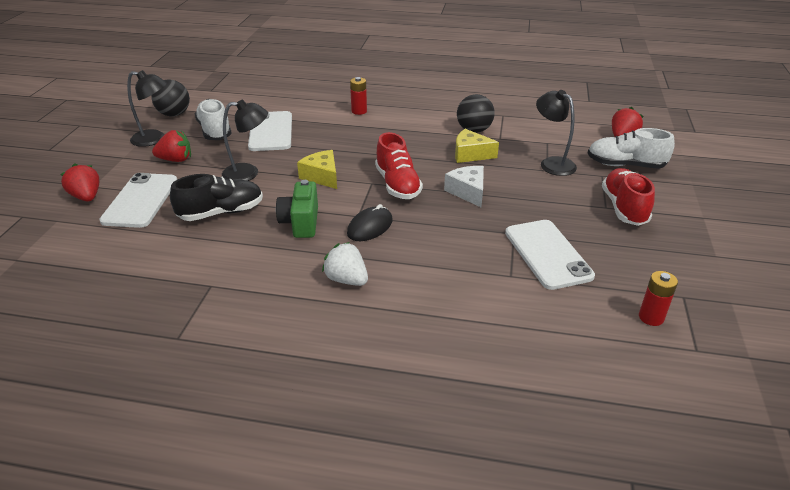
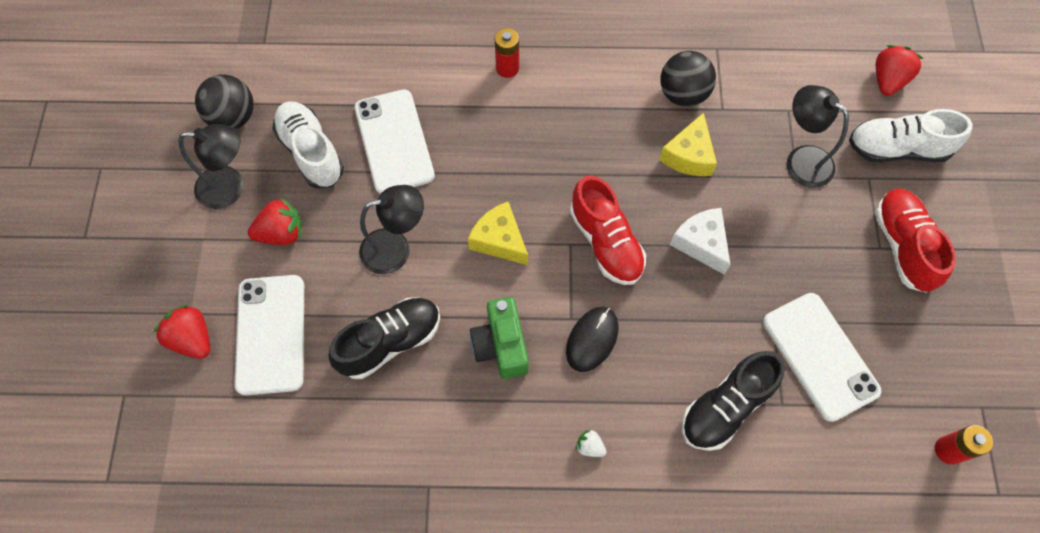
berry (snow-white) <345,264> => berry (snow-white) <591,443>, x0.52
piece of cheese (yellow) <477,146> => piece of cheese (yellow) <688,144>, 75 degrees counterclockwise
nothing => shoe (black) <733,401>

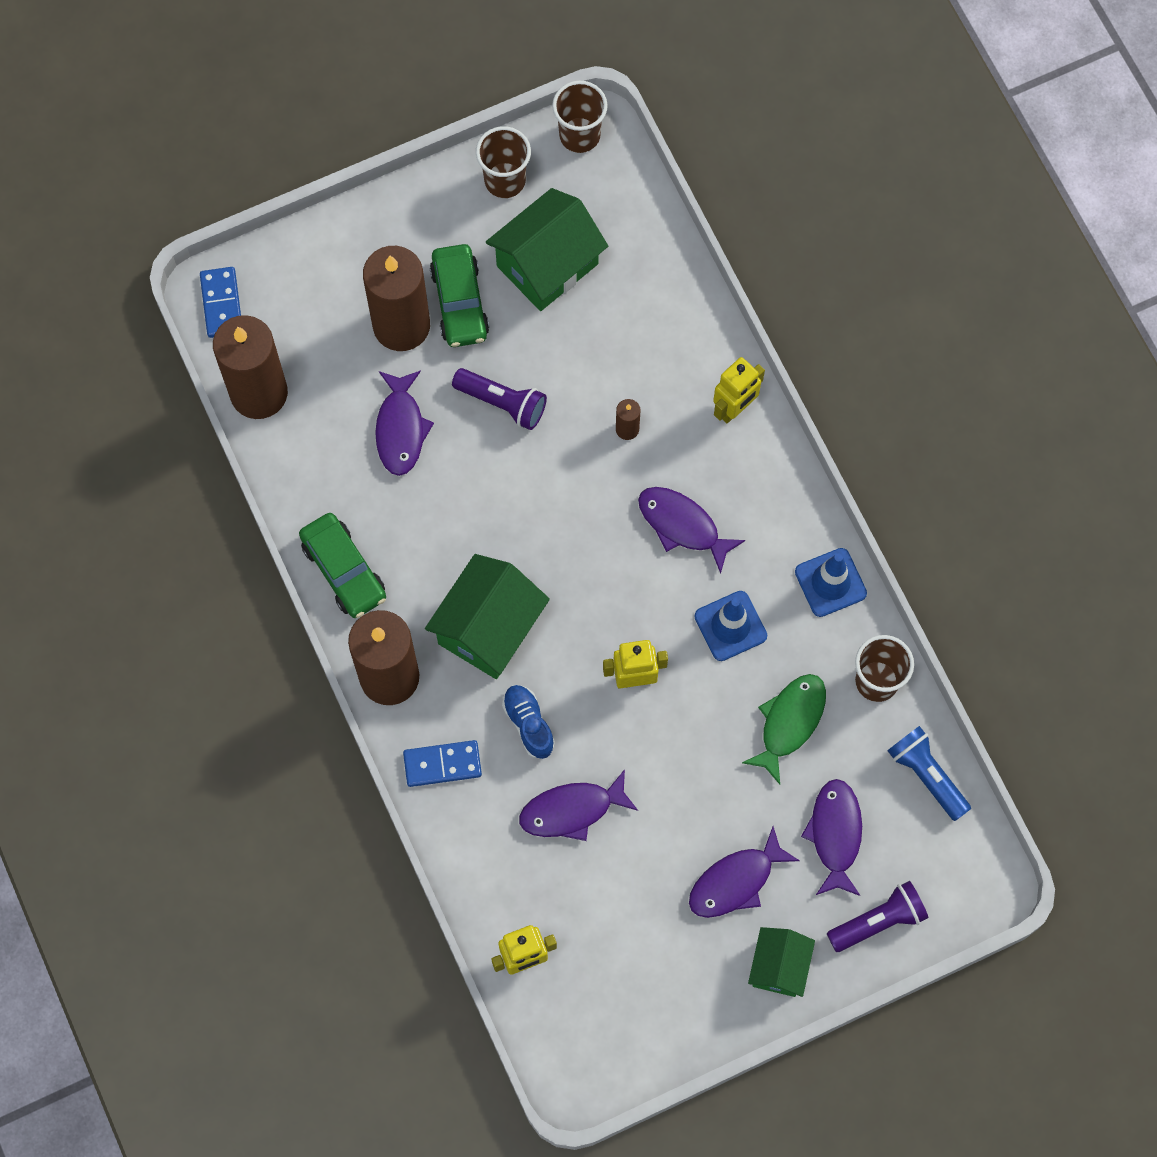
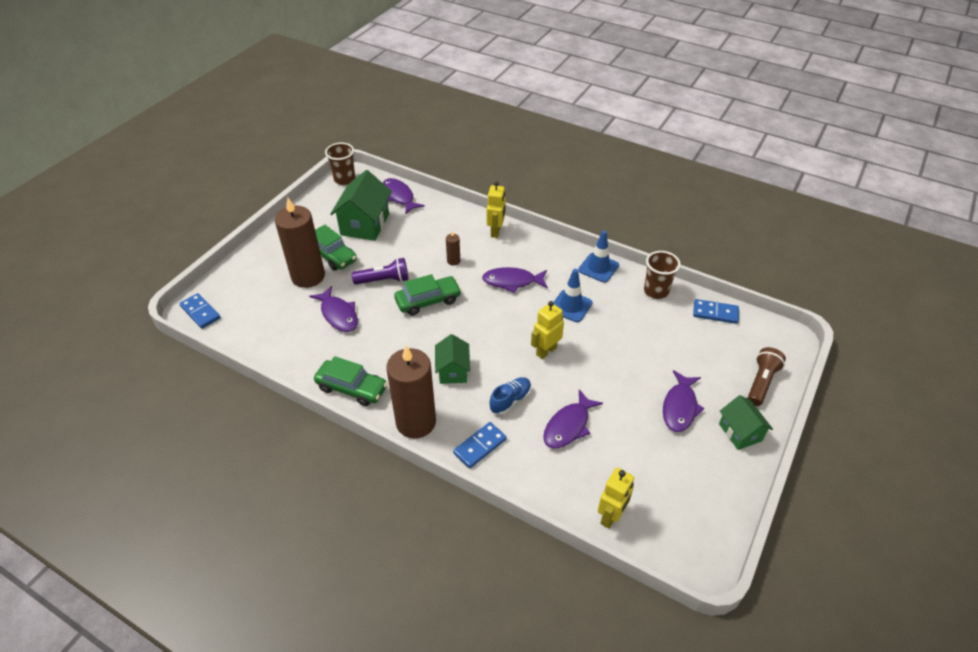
wax candle (brown) <250,367> => nothing
toy house (leaf-green) <487,616> => toy house (leaf-green) <452,359>, x0.61
beaker (brown) <503,162> => nothing
shoe (royal blue) <528,722> => shoe (royal blue) <510,396>, 105 degrees clockwise
fish figure (leaf-green) <784,729> => nothing
fish figure (royal purple) <831,837> => fish figure (royal purple) <404,196>, shifted
pocket torch (royal purple) <877,916> => pocket torch (brown) <766,376>
pocket torch (royal blue) <929,773> => domino piece (royal blue) <716,311>
nothing => toy car (leaf-green) <428,295>

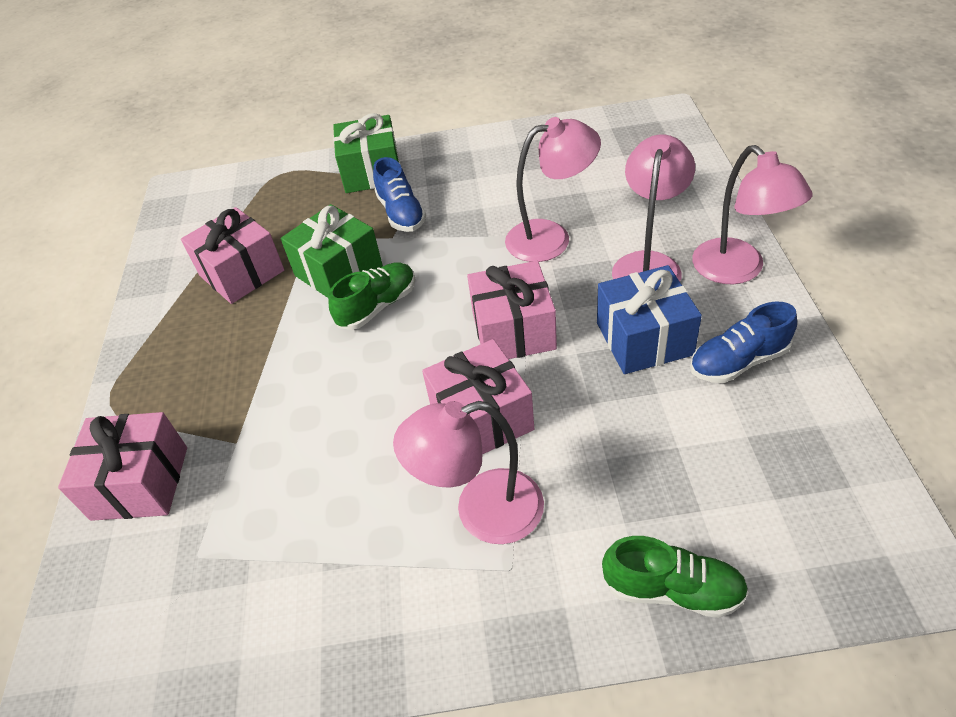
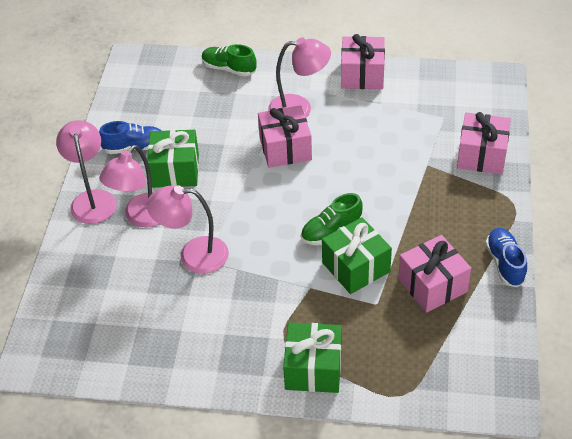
shoe (royal blue) <399,194> => shoe (royal blue) <506,257>, shifted
present (pink) <512,310> => present (pink) <363,61>, shifted
present (royal blue) <649,319> => present (leaf-green) <173,159>

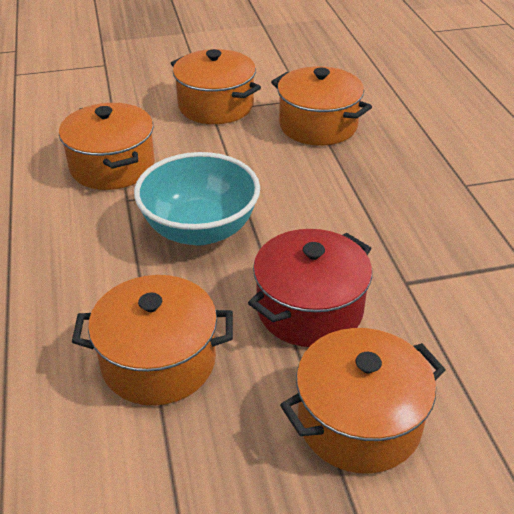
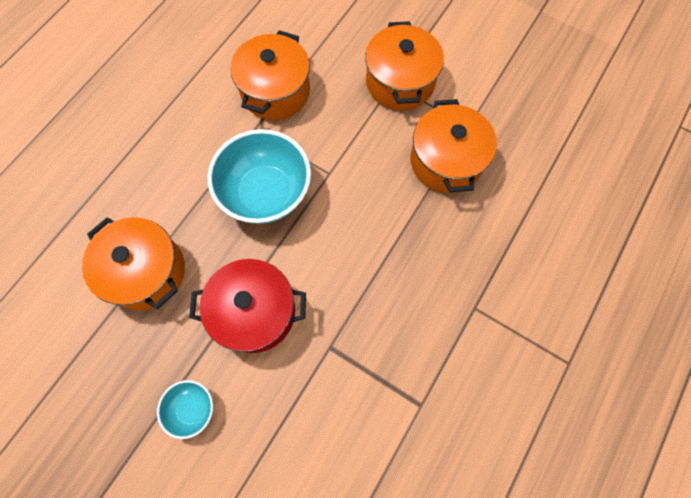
stockpot (orange) <362,401> => bowl (teal) <185,409>

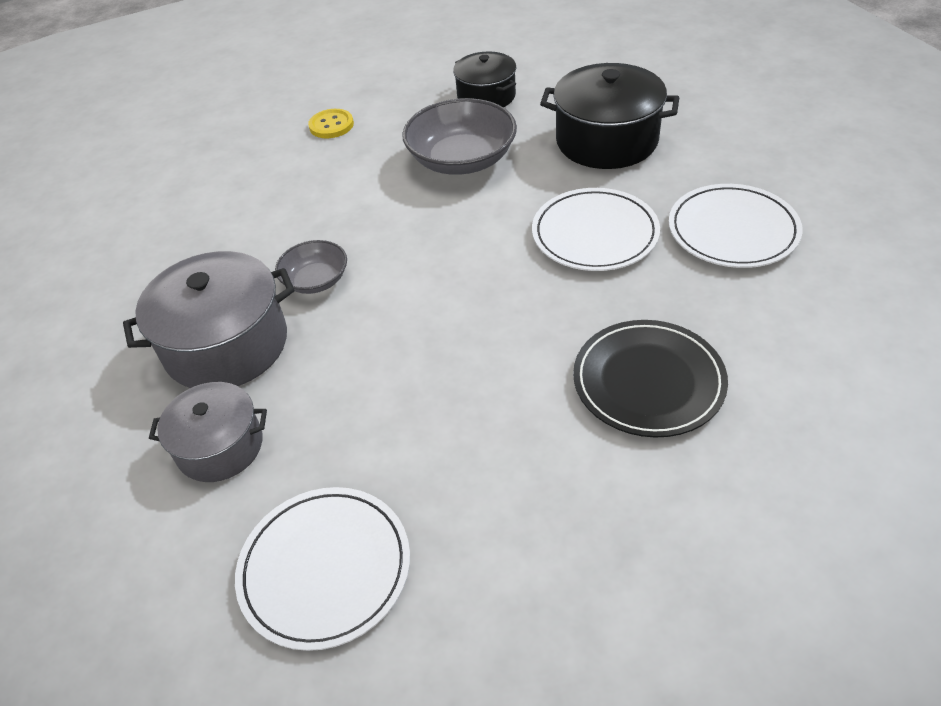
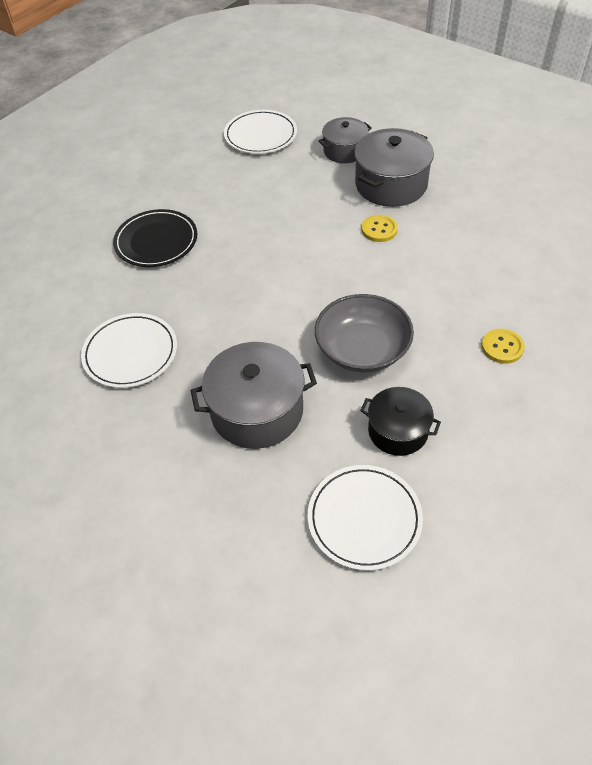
bowl (grey) <311,267> => sewing button (yellow) <380,228>
plate (snow-white) <596,229> => plate (snow-white) <365,518>, shifted
stockpot (black) <609,116> => stockpot (grey) <254,395>

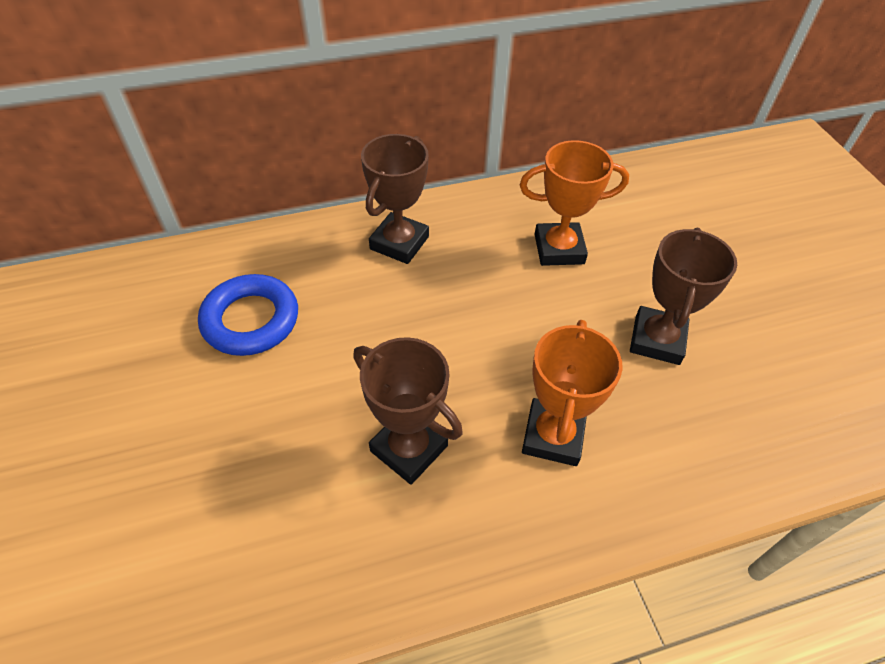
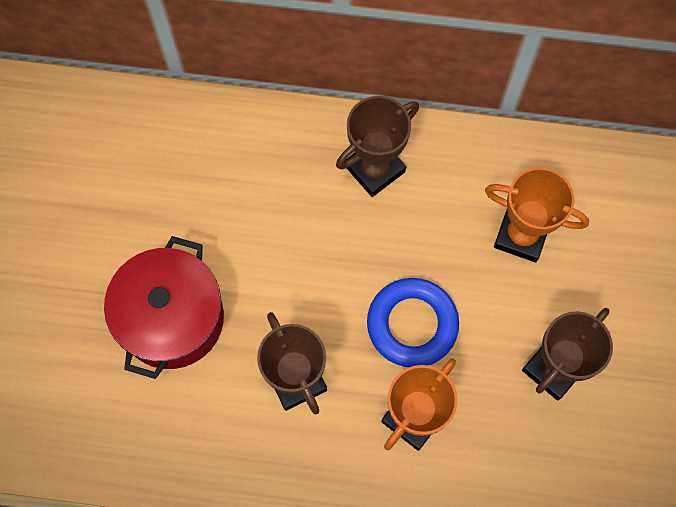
hoop (royal blue) <248,315> => hoop (royal blue) <413,322>, shifted
nothing => stockpot (red) <164,307>

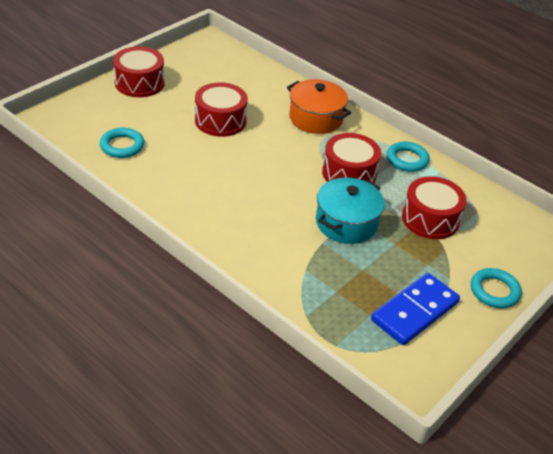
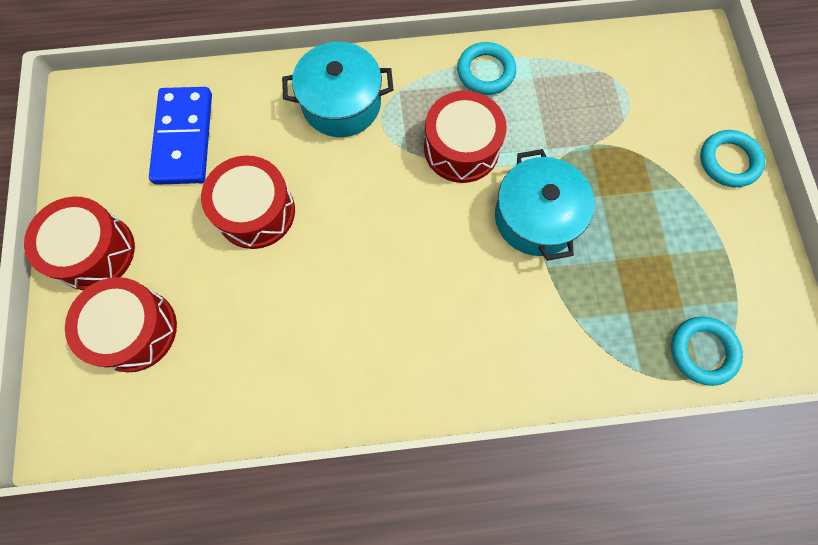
hoop (teal) <122,143> => hoop (teal) <707,351>, shifted
stockpot (orange) <319,106> => stockpot (teal) <337,89>
domino piece (royal blue) <415,309> => domino piece (royal blue) <180,136>, shifted
toy drum (red) <434,207> => toy drum (red) <121,324>, shifted

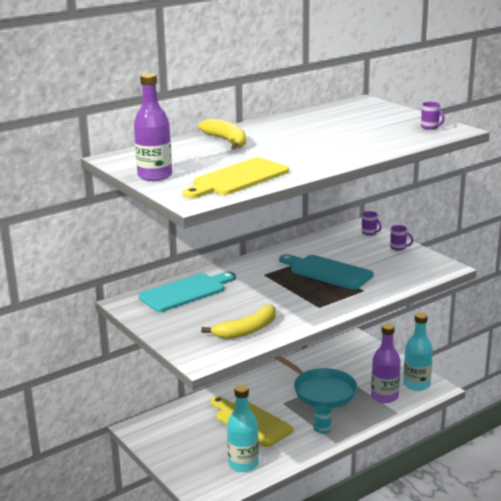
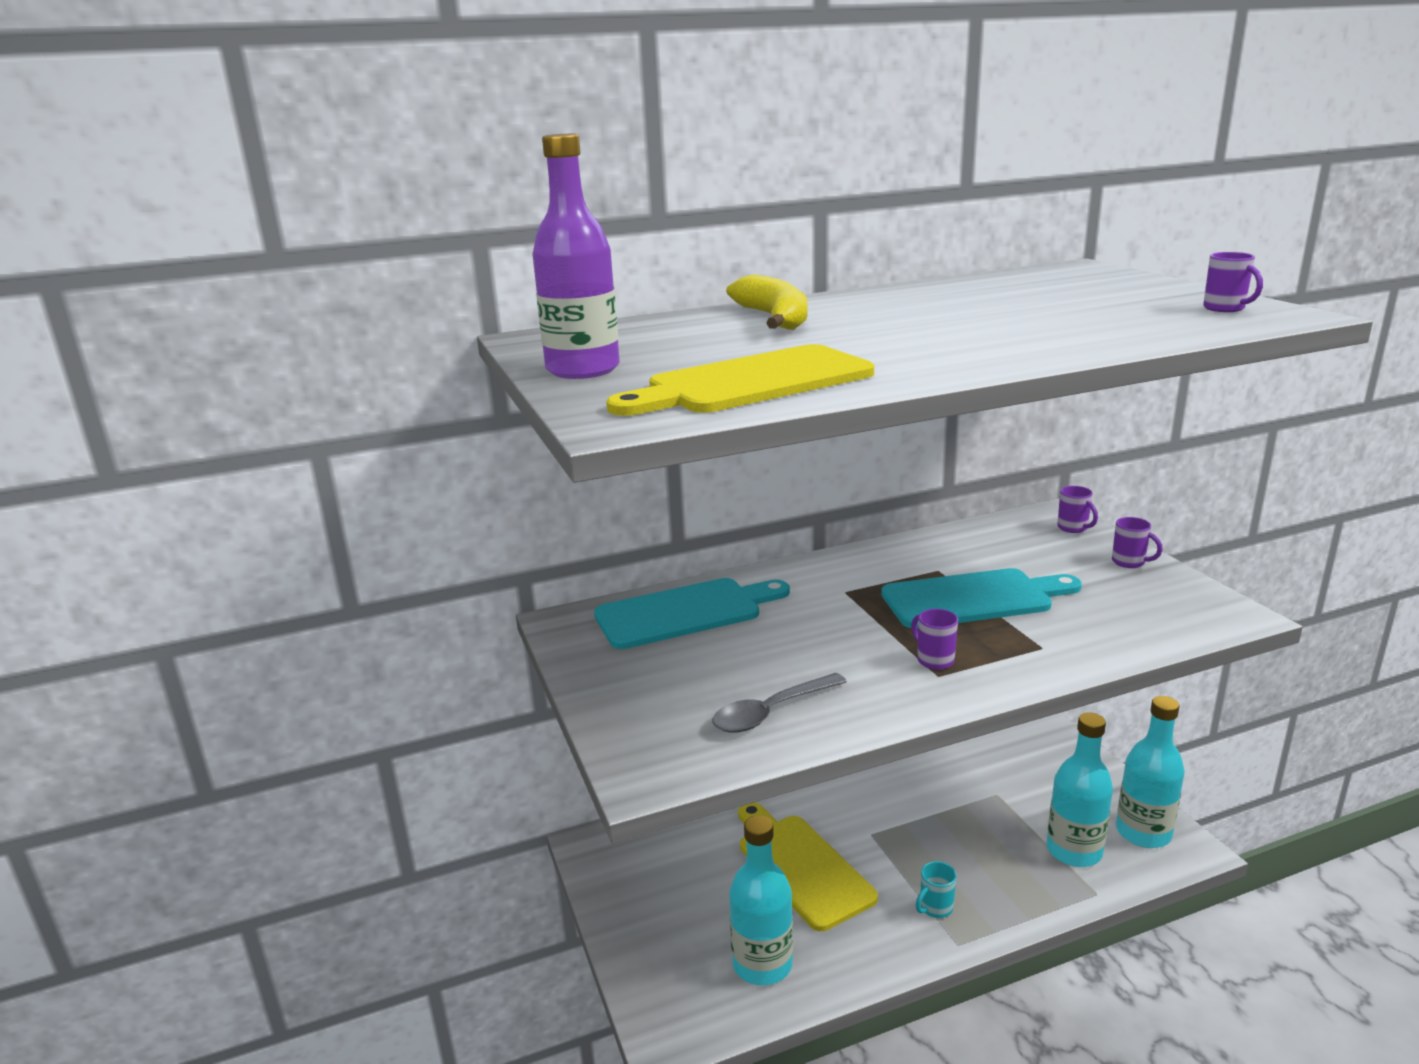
toy banana (yellow) <238,321> => spoon (grey) <779,703>
frying pan (teal) <316,382> => nothing
cutting board (teal) <326,272> => cutting board (teal) <981,598>, 120 degrees clockwise
flask (royal purple) <386,363> => flask (teal) <1080,789>
nothing => tea mug (royal purple) <934,639>

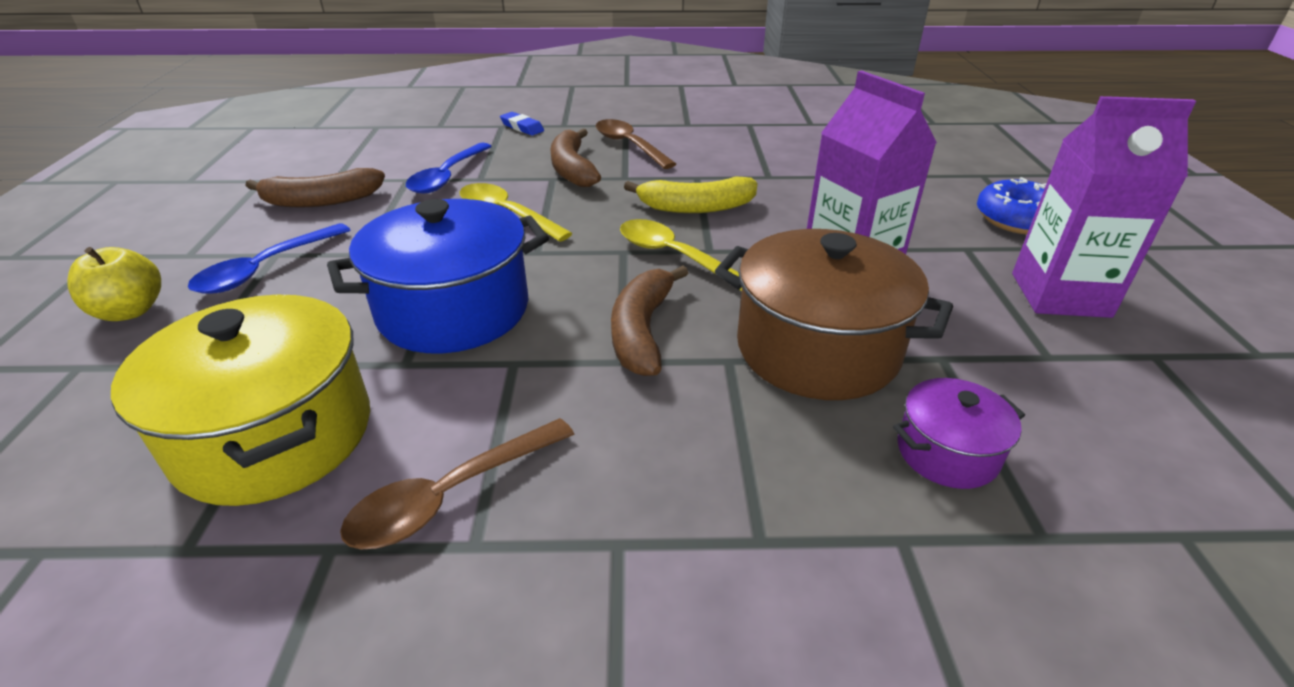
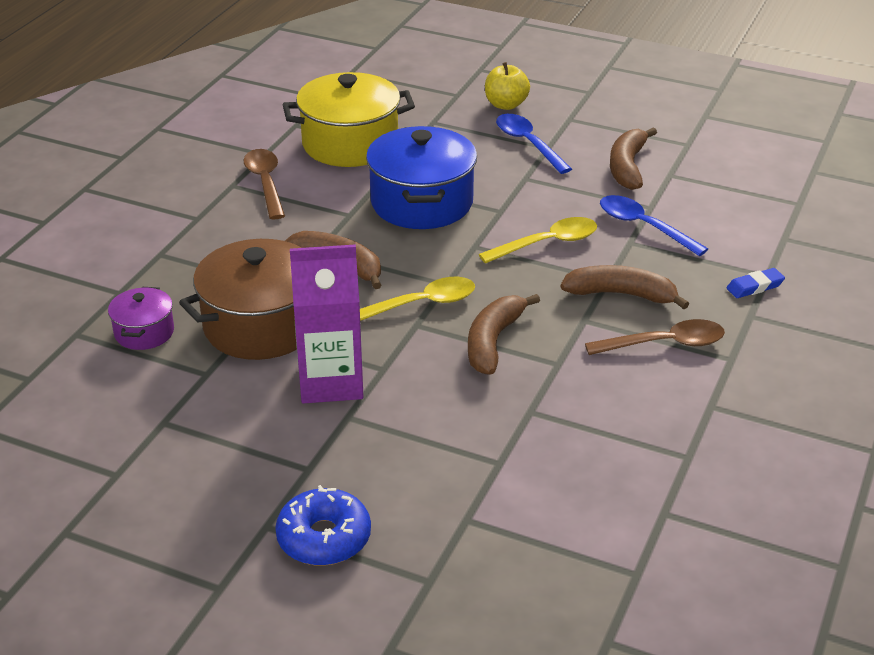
toy banana (yellow) <690,194> => toy banana (brown) <504,334>
carton (royal purple) <1104,207> => nothing

